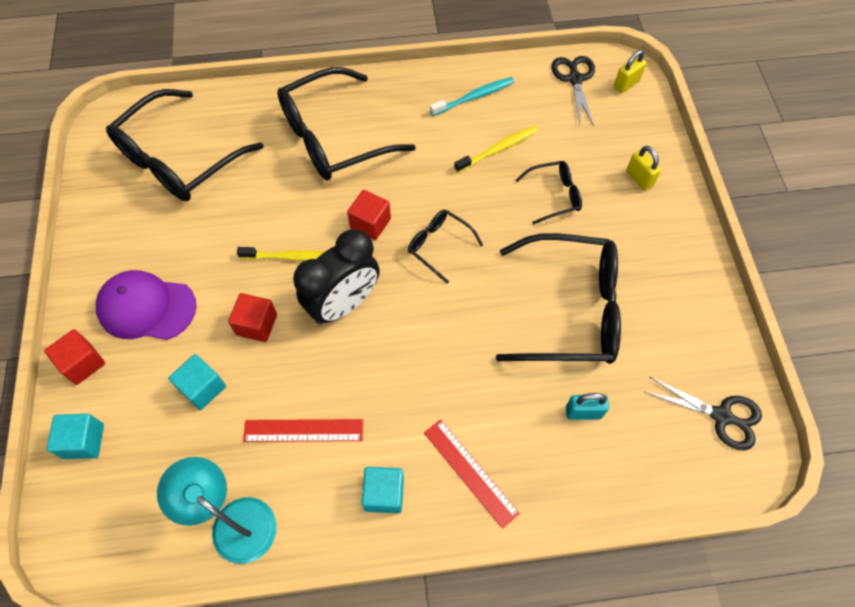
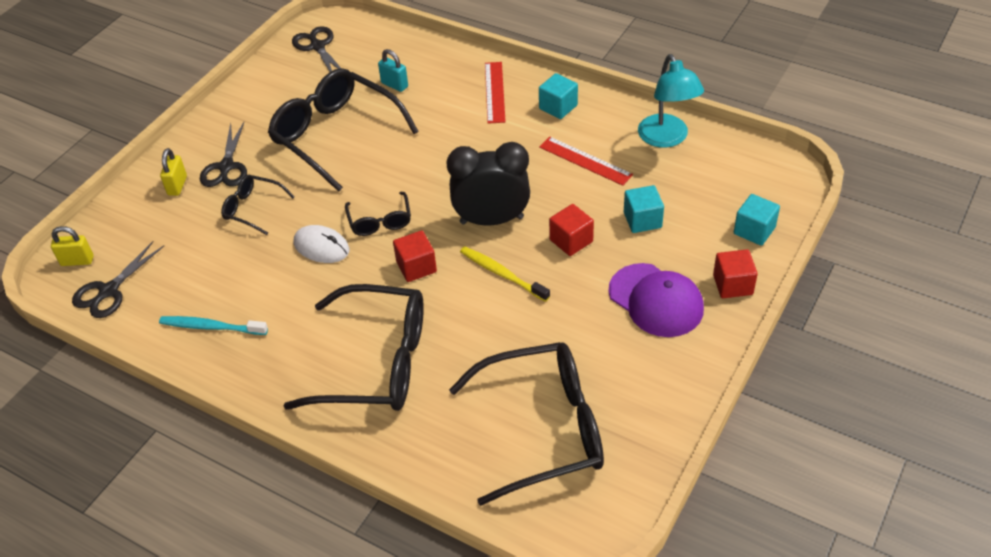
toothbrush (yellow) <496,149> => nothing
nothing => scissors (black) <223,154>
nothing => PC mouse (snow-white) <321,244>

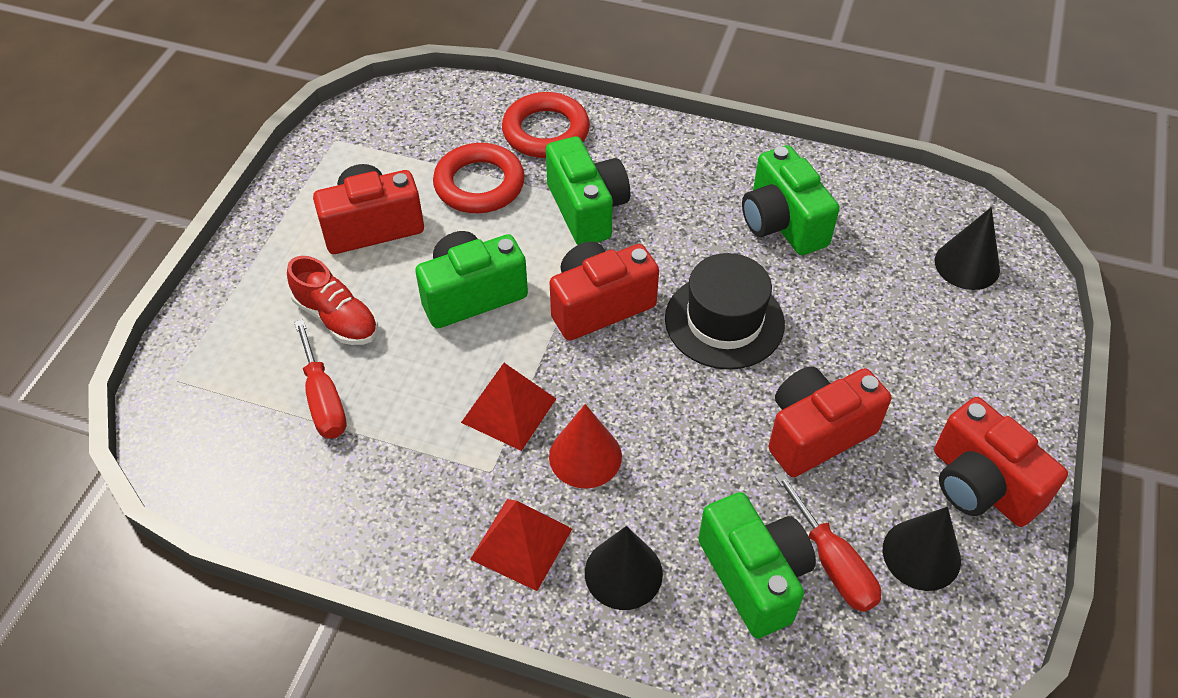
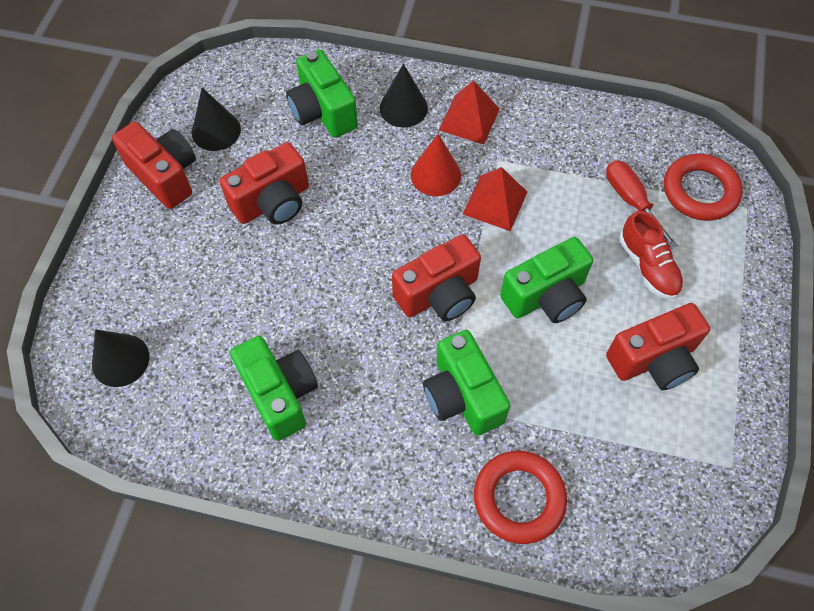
shoe (red) <332,300> => shoe (red) <651,255>, 150 degrees counterclockwise
hoop (red) <479,178> => hoop (red) <703,187>, shifted
top hat (black) <725,311> => nothing
flat screwdriver (red) <828,542> => nothing

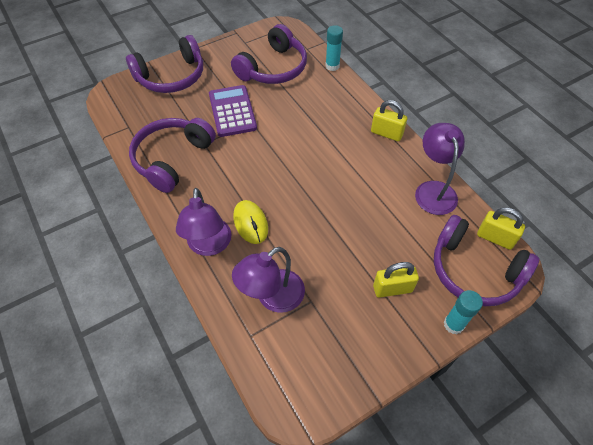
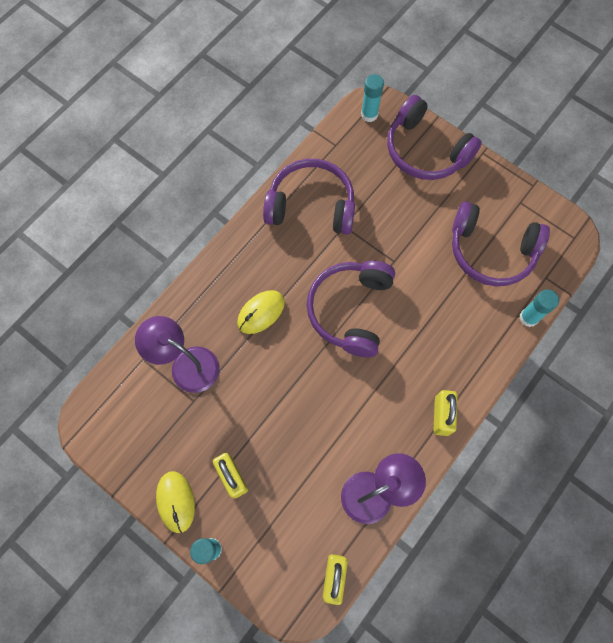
desk lamp (royal purple) <204,222> => nothing
pocket calculator (royal purple) <233,111> => nothing
headphones (royal purple) <486,260> => headphones (royal purple) <350,309>, shifted
nothing => PC mouse (yellow) <175,502>
nothing => stick of glue (teal) <372,98>

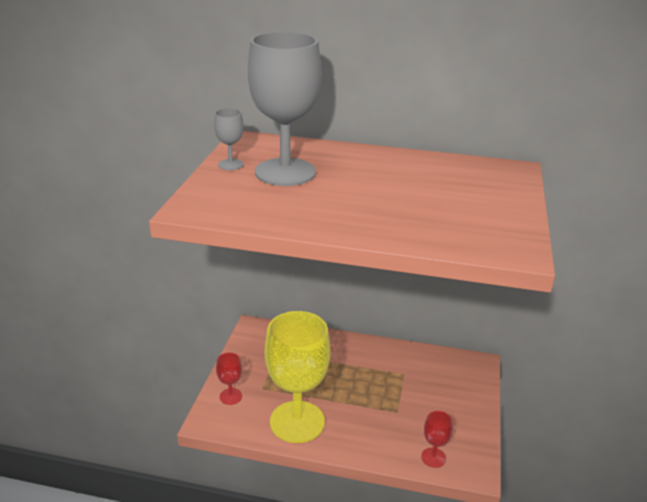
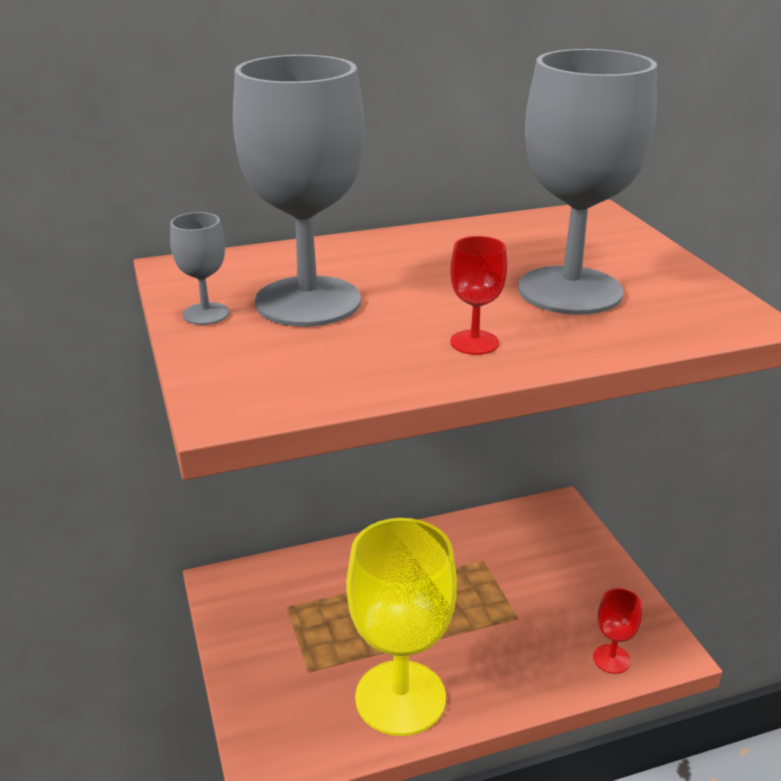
wine glass (red) <229,378> => wine glass (red) <478,295>, shifted
nothing => wine glass (grey) <587,182>

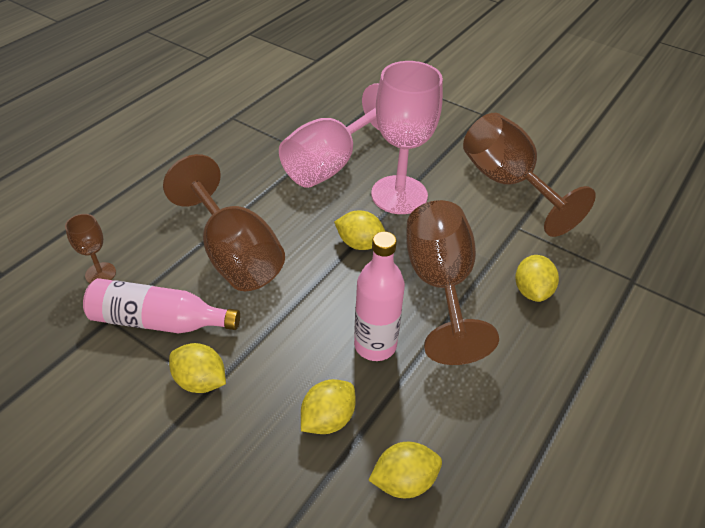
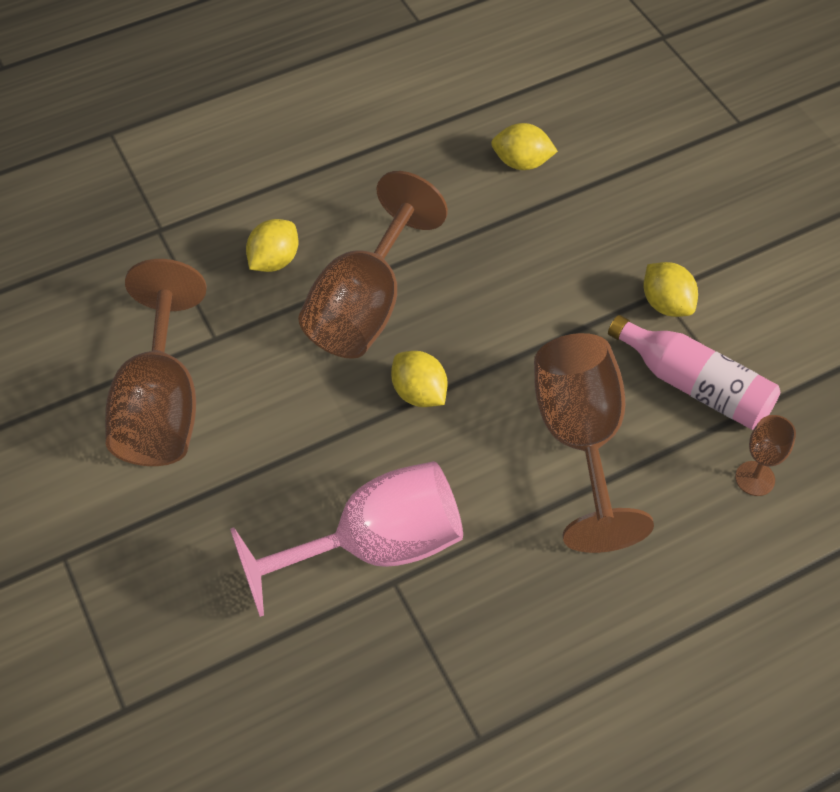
lemon (yellow) <328,406> => nothing
flask (pink) <379,296> => nothing
wine glass (pink) <407,137> => nothing

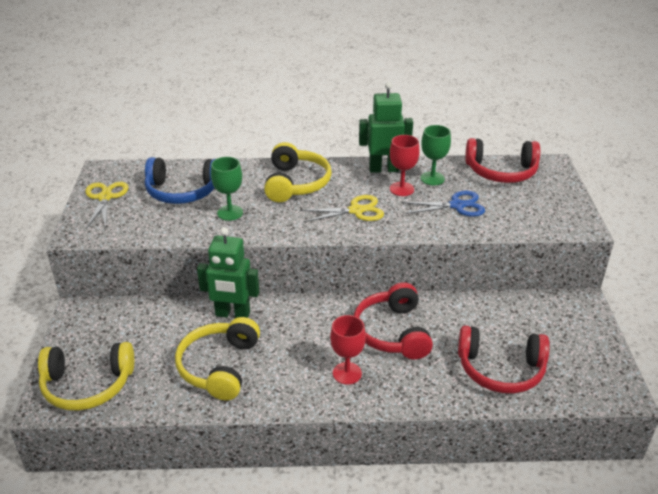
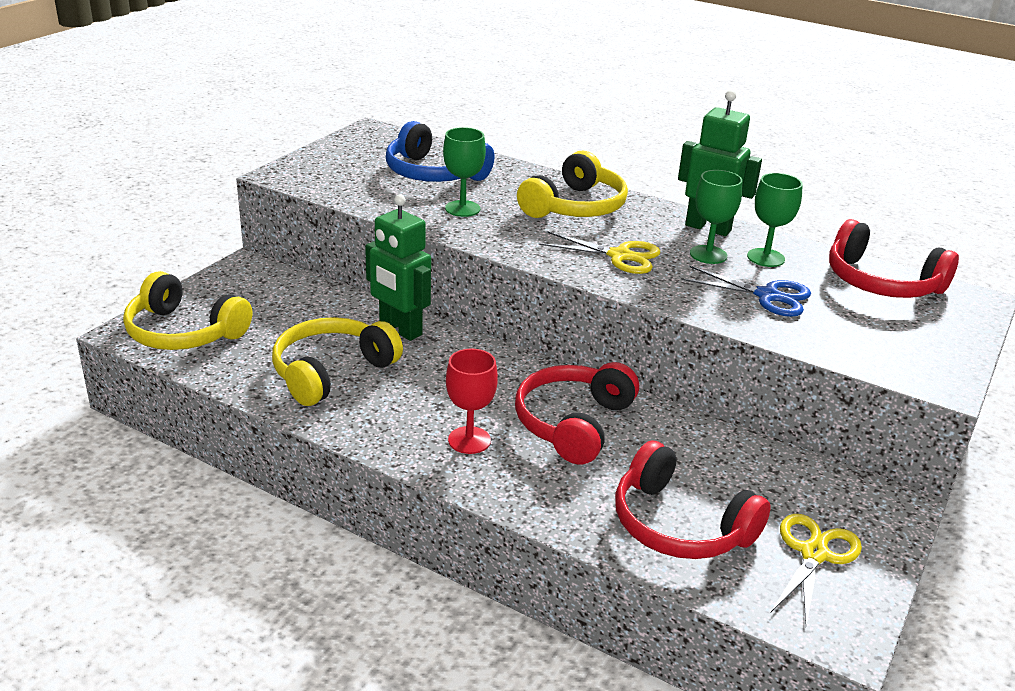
scissors (yellow) <107,205> => scissors (yellow) <816,570>, shifted
wine glass (red) <405,165> => wine glass (leaf-green) <716,217>

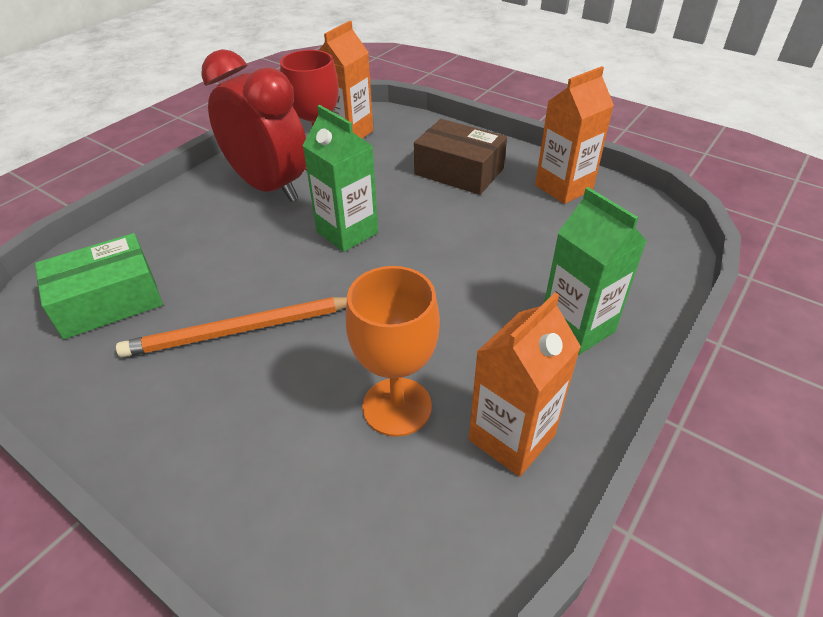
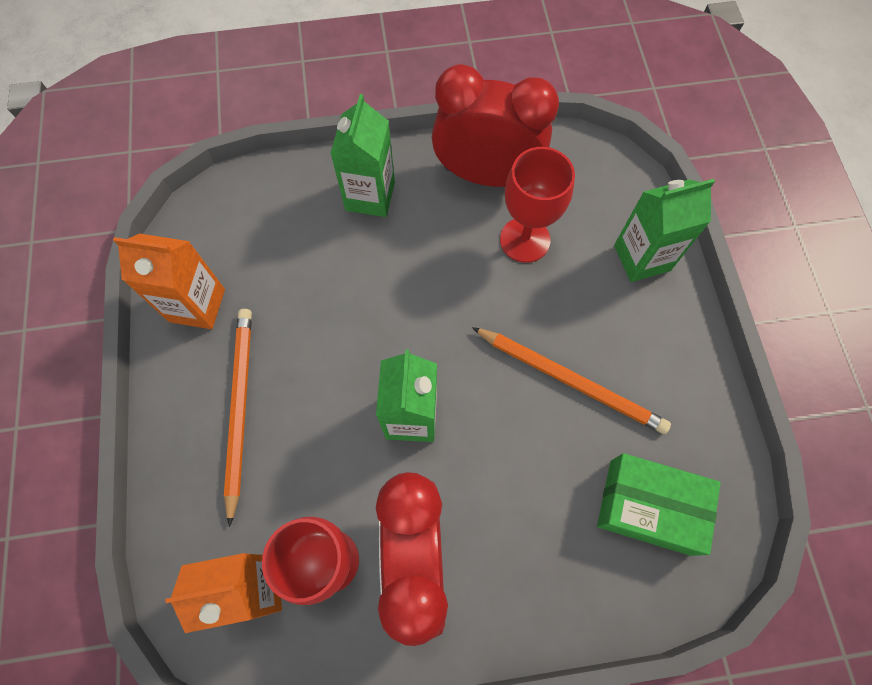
wine glass (orange) <392,351> => wine glass (red) <537,205>
package (brown) <460,157> => lead pencil (orange) <238,418>
carton (orange) <525,385> => clock (red) <495,125>
nothing => carton (leaf-green) <664,230>

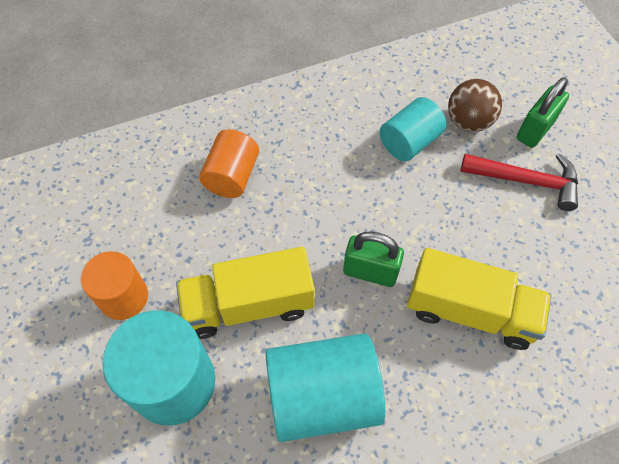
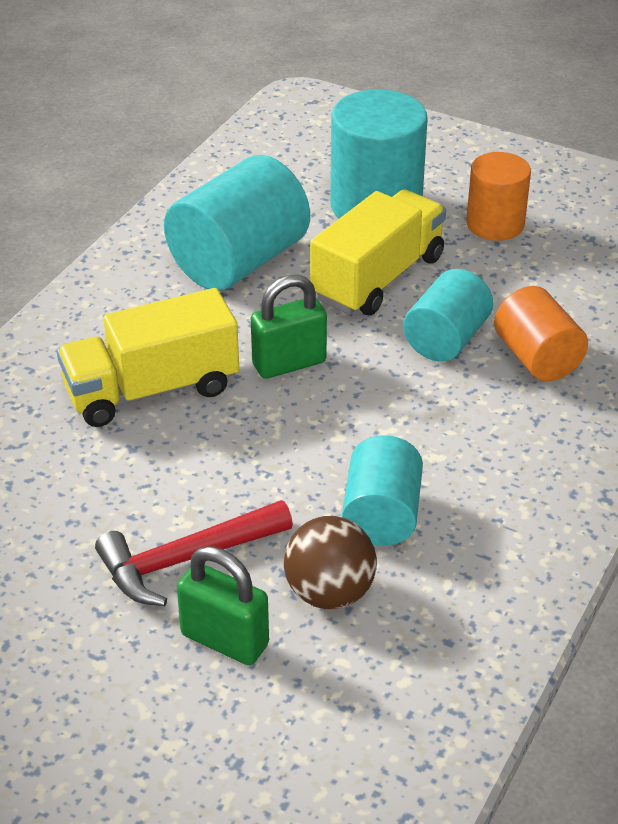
lock (leaf-green) <543,112> => lock (leaf-green) <223,605>, 60 degrees counterclockwise
nothing => cylinder shape (teal) <448,315>

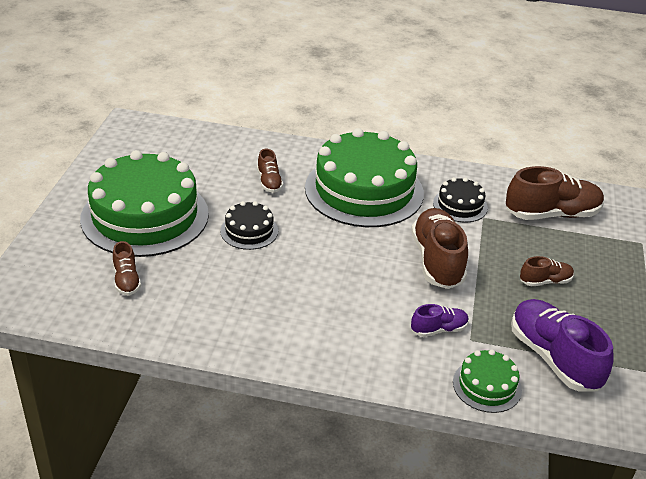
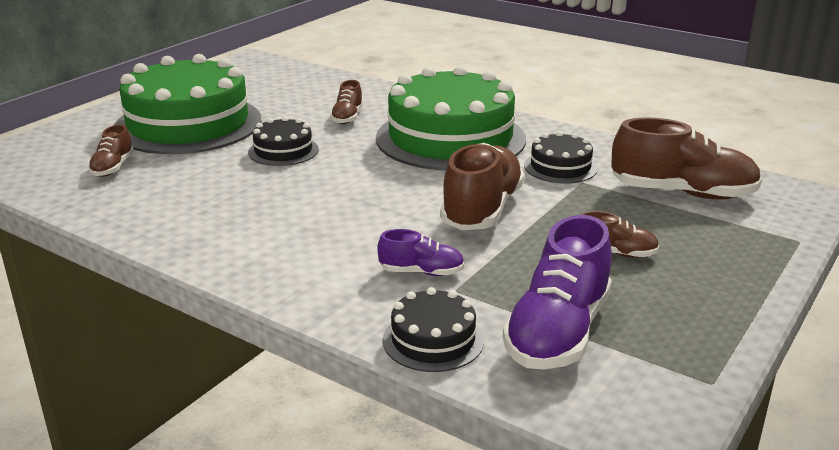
cake (leaf-green) <487,381> => cake (black) <433,329>
shoe (royal purple) <562,345> => shoe (royal purple) <557,292>, 150 degrees counterclockwise

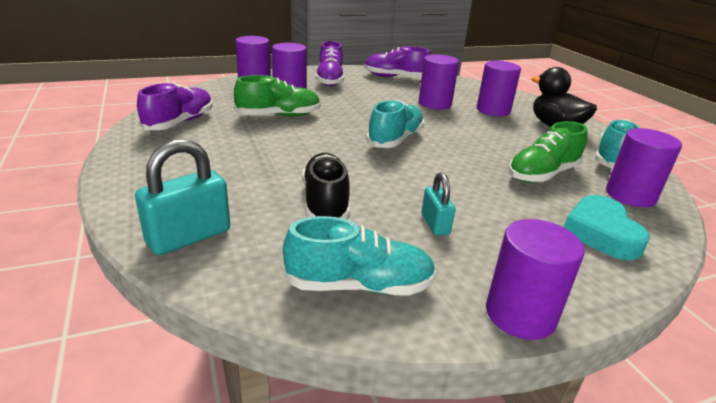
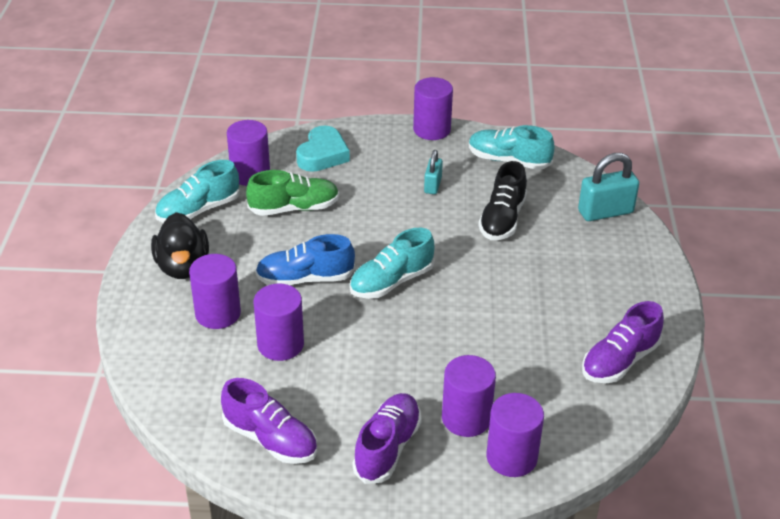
shoe (leaf-green) <277,96> => nothing
nothing => shoe (royal blue) <305,259>

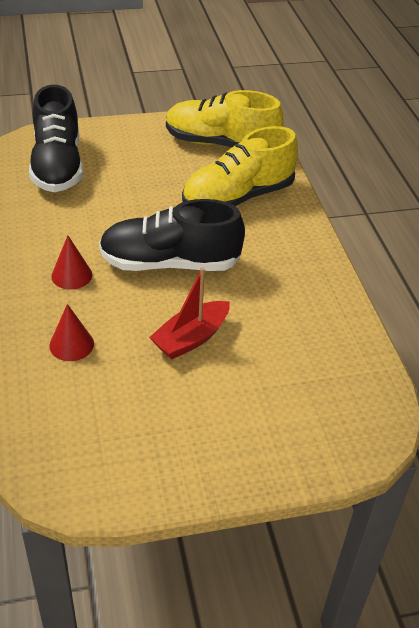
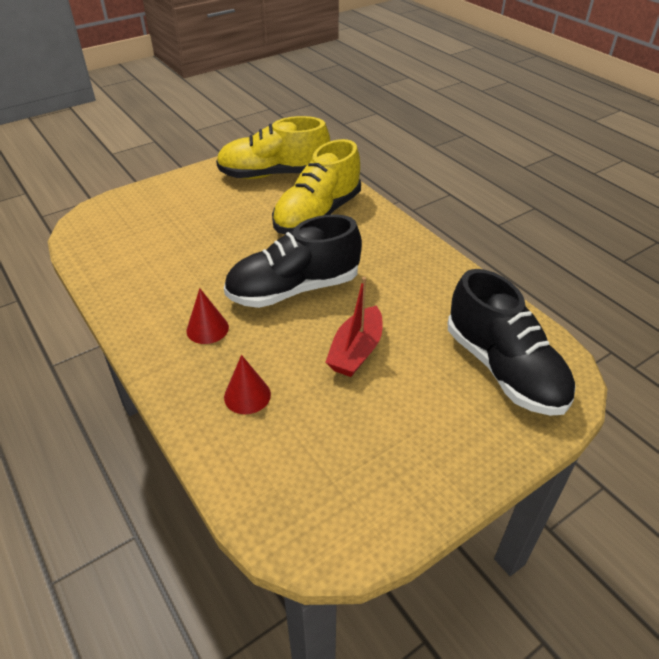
shoe (black) <56,138> => shoe (black) <512,342>, shifted

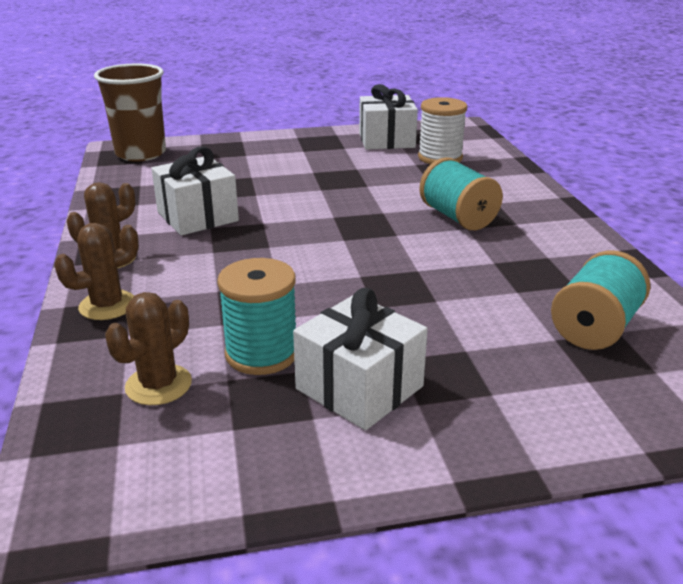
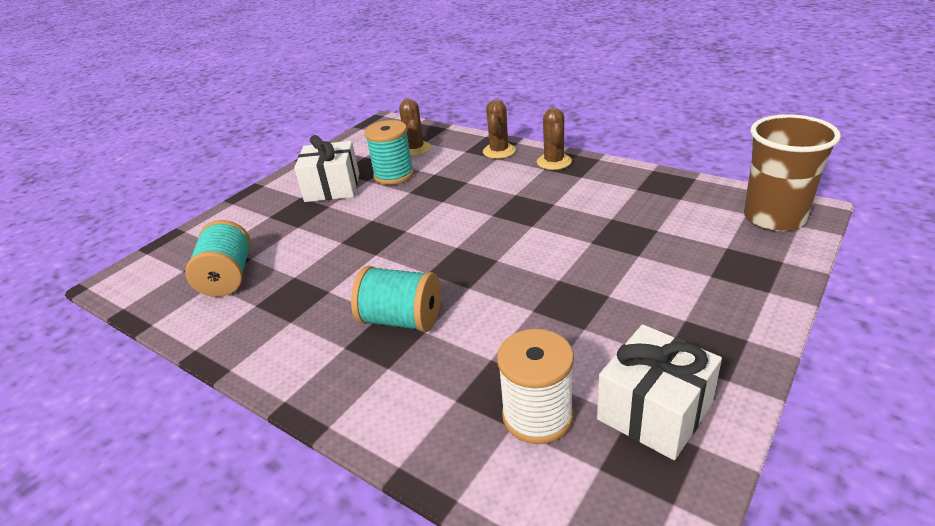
present (snow-white) <195,191> => nothing

